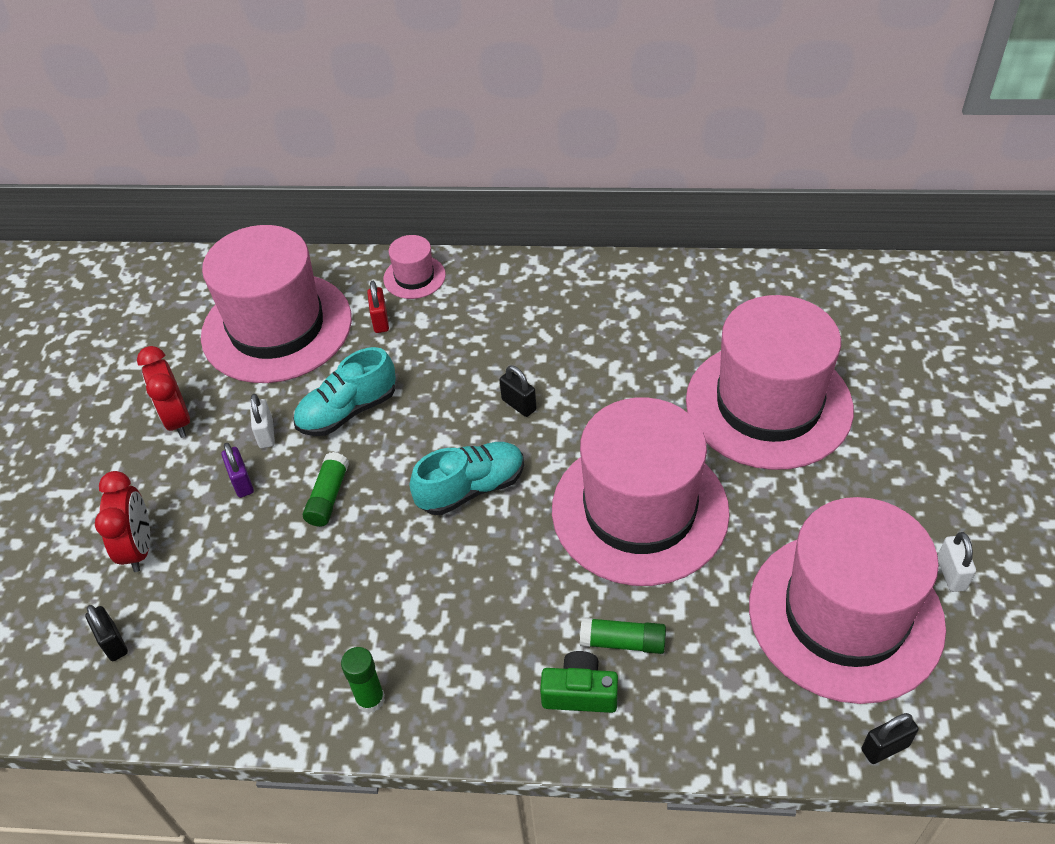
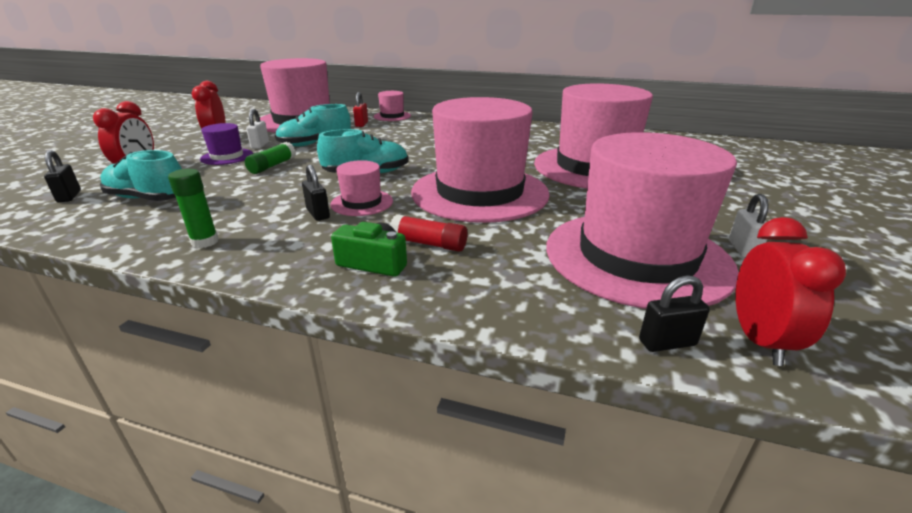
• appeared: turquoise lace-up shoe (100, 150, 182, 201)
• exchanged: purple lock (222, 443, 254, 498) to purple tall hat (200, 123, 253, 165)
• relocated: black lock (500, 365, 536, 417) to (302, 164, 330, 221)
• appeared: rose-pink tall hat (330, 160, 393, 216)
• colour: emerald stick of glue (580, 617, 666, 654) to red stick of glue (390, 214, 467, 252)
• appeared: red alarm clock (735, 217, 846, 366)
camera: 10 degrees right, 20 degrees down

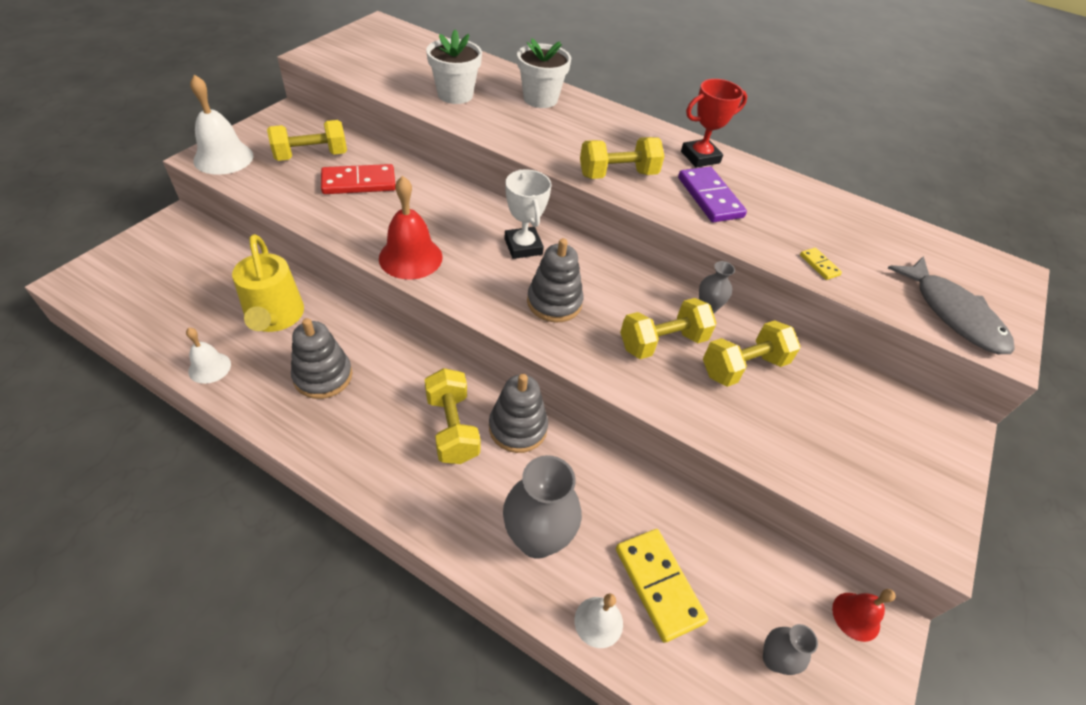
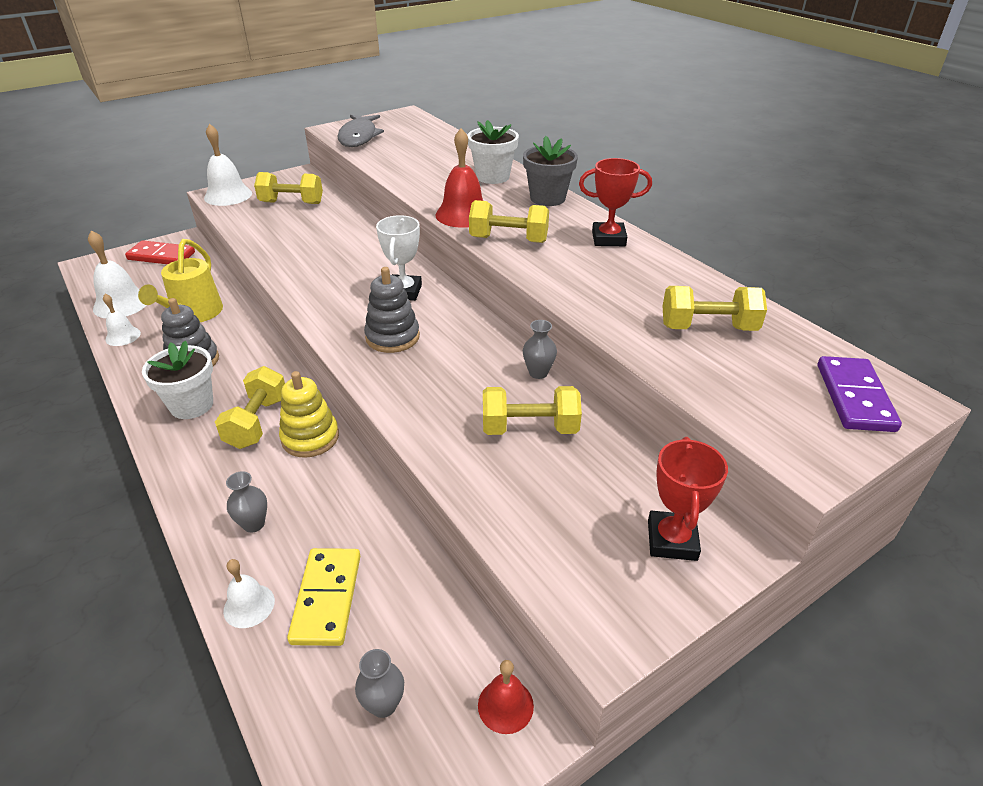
• appeared: white hand bell (88, 230, 147, 318)
• relocated: red domino tile (321, 164, 395, 194) to (125, 240, 195, 264)
• relocated: white plant pot (426, 29, 482, 104) to (142, 341, 213, 419)
• size: gray tall vase (503, 455, 582, 559) = (226, 471, 267, 533) x0.53
• colour: gray stacking toy (489, 374, 548, 453) to golden stacking toy (279, 371, 339, 458)
• relocated: gray fish (888, 256, 1015, 354) to (338, 115, 384, 147)
• relocated: red hand bell (379, 176, 443, 279) to (435, 128, 483, 228)
• appeared: gray plant pot (523, 136, 578, 206)
• appeared: red prize cup (648, 437, 728, 561)
• relocated: golden hand weight (620, 298, 717, 359) to (663, 286, 767, 331)
• relocated: purple domino tile (678, 167, 747, 222) to (818, 356, 902, 432)
• missing: golden domino tile (800, 248, 842, 280)
camera: 30 degrees right, 10 degrees down

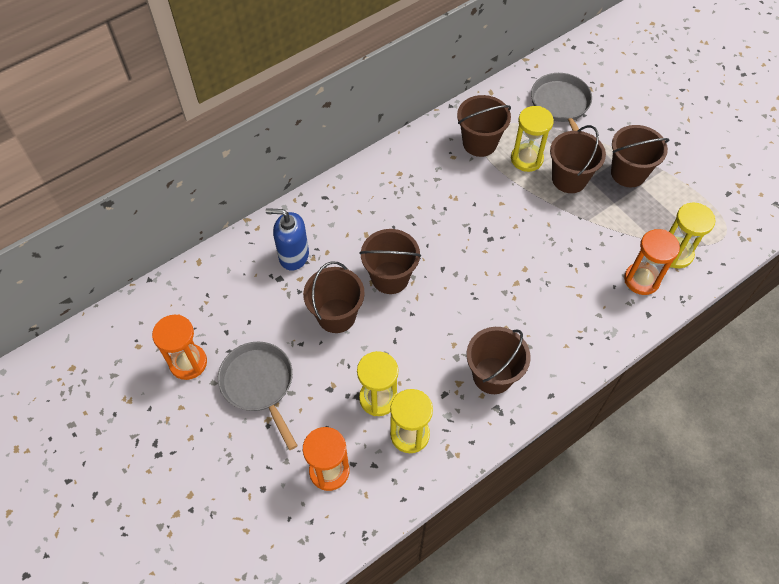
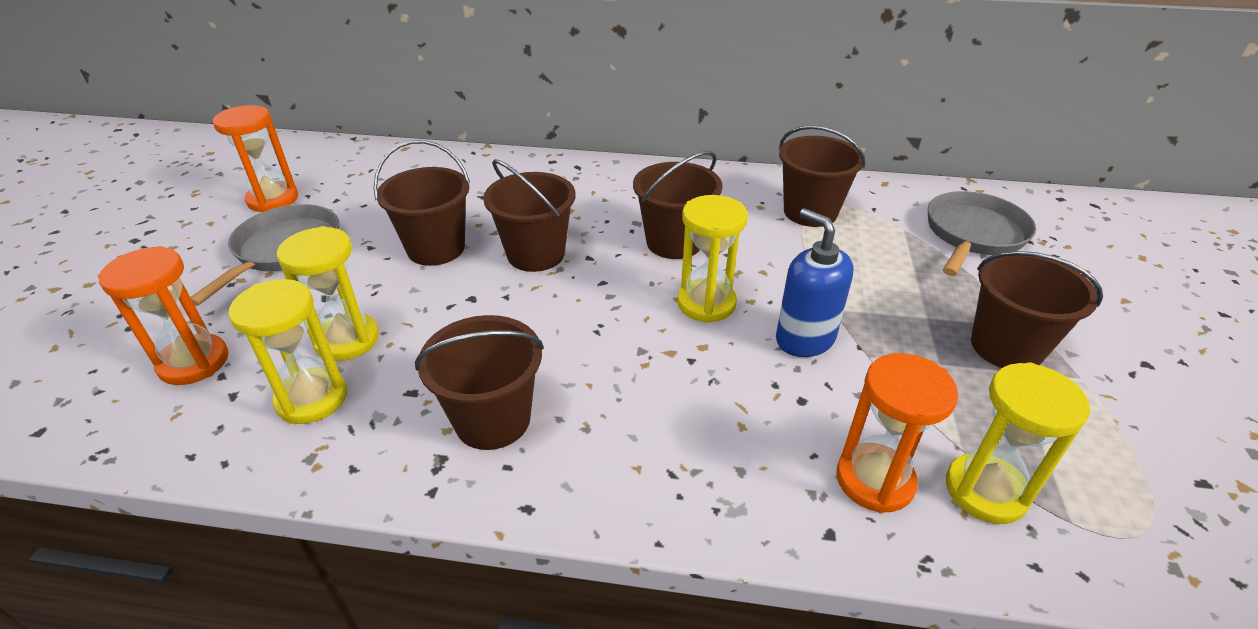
• relocated: brown sand bucket (550, 125, 606, 193) to (633, 151, 723, 259)
• relocated: golden sand timer (511, 106, 554, 172) to (677, 195, 748, 323)
• relocated: royal blue soap pump (266, 208, 309, 271) to (776, 208, 854, 357)
camera: 45 degrees right, 20 degrees down

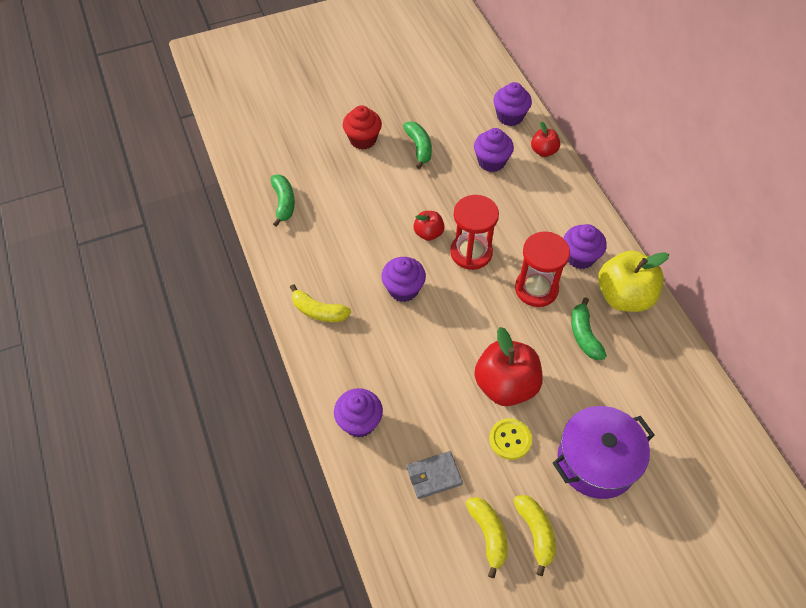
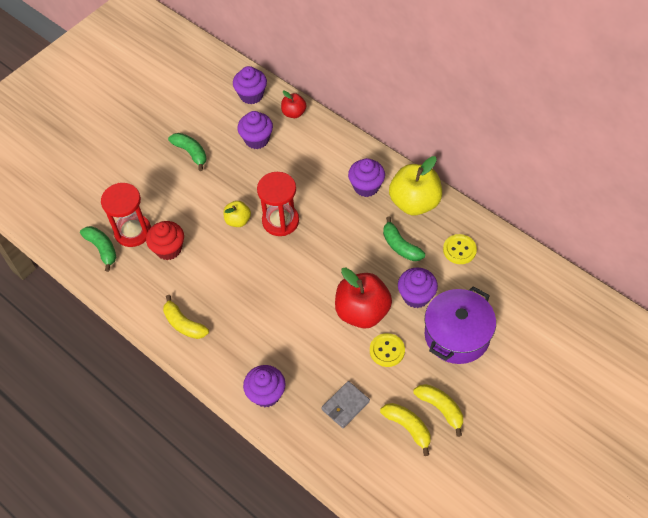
• relocated: red sand timer (515, 231, 570, 307) to (101, 183, 151, 247)
• relocated: red muffin (343, 105, 382, 150) to (146, 221, 184, 260)
• spun: golden toy banana (290, 284, 351, 322) = (163, 295, 209, 339) 45 degrees clockwise
• colour: red apple (413, 211, 445, 241) to golden apple (224, 201, 251, 227)
• relocated: purple muffin (382, 257, 426, 302) to (398, 268, 438, 308)
• appeared: golden sewing button (443, 234, 477, 264)
camera: 25 degrees left, 0 degrees up

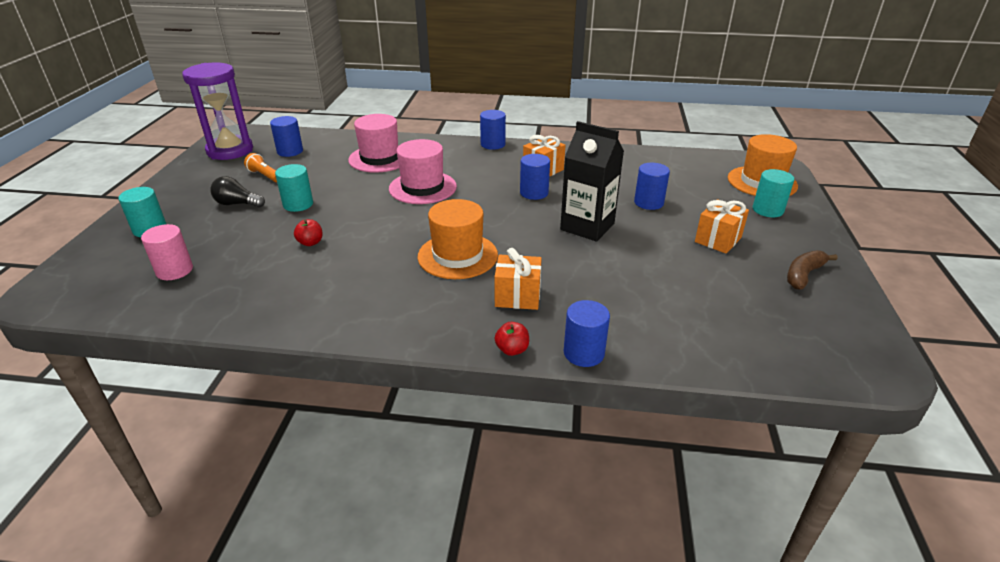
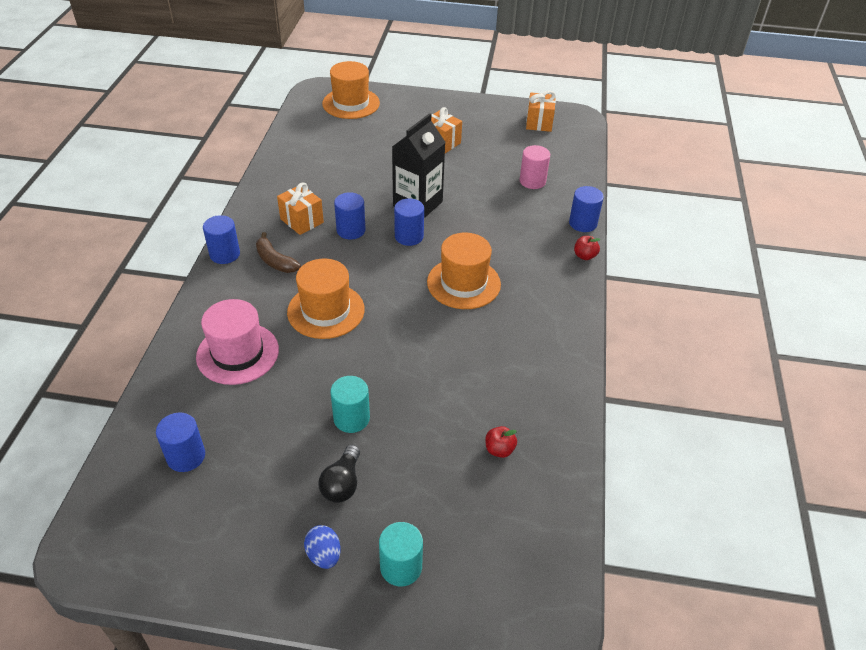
• relocated: brown toy banana (787, 250, 838, 289) to (256, 232, 301, 273)
• colour: rose-pink tall hat (389, 139, 457, 204) to orange-coloured tall hat (287, 259, 365, 339)
• appeared: royal blue egg (304, 525, 341, 569)
• relocated: royal blue cylinder shape (634, 163, 670, 210) to (394, 198, 424, 246)
• relocated: red apple (294, 219, 323, 246) to (485, 426, 517, 458)
• relocated: rose-pink cylinder shape (141, 224, 193, 280) to (520, 145, 550, 189)
• relocated: orange-coloured wrapped gift (494, 248, 542, 310) to (526, 91, 556, 132)
• missing: purple sand timer (182, 62, 253, 160)
• missing: orange-coloured torch (244, 153, 277, 182)
• missing: turquoise cylinder shape (753, 169, 794, 217)
camera: 90 degrees left, 10 degrees up

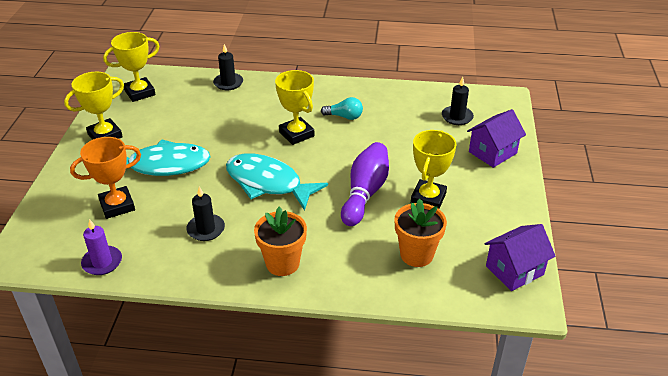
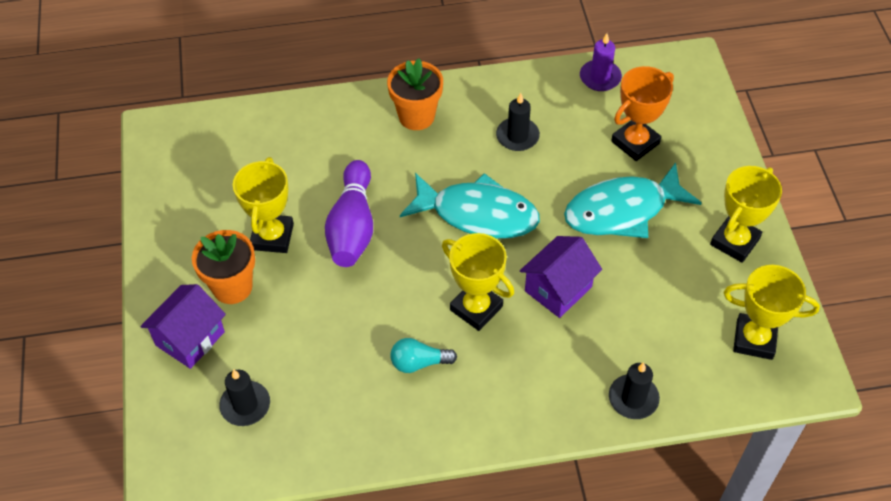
• relocated: orange-coloured plant pot (395, 199, 447, 267) to (192, 230, 255, 304)
• relocated: purple toy house (484, 224, 556, 291) to (520, 236, 602, 318)
• spun: golden prize cup (103, 32, 160, 102) = (724, 265, 820, 360) 60 degrees clockwise
camera: 165 degrees right, 15 degrees up

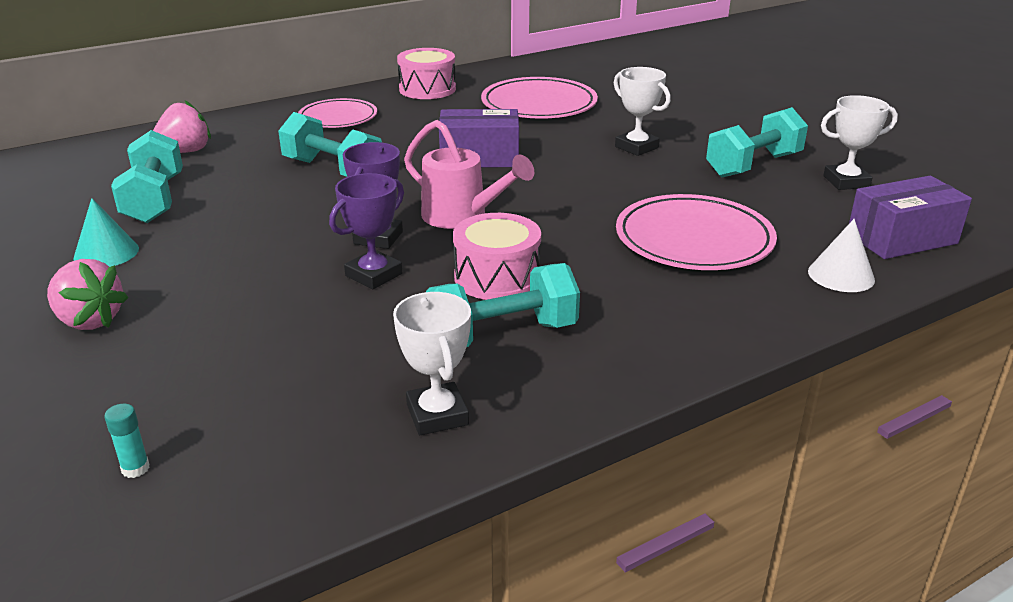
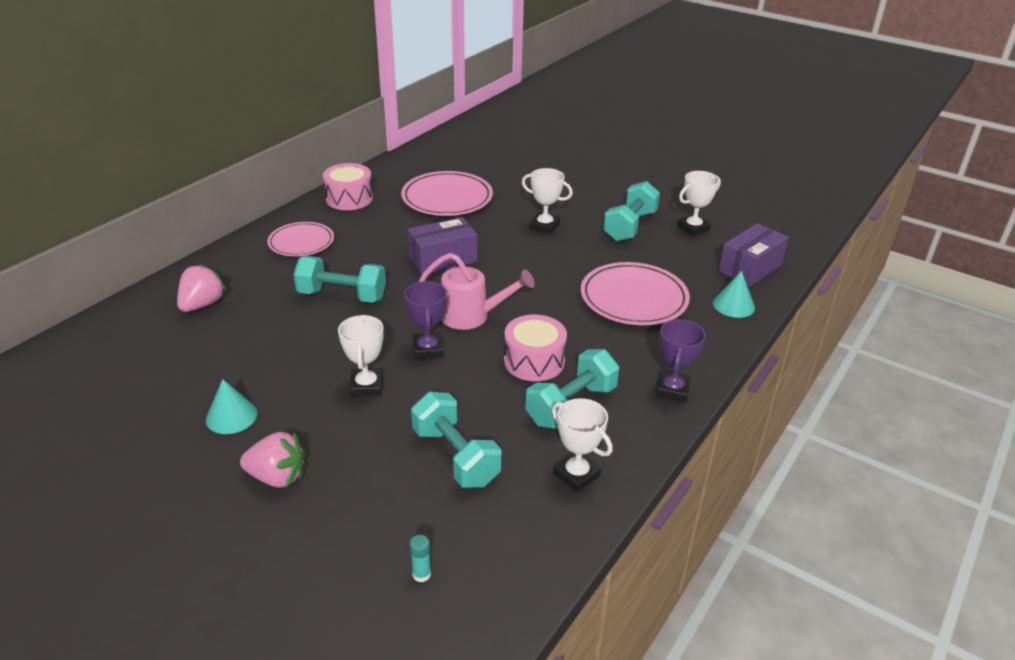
• appeared: white prize cup (338, 315, 384, 397)
• relocated: turquoise hand weight (111, 130, 183, 223) to (411, 392, 502, 487)
• relocated: purple prize cup (329, 173, 404, 289) to (656, 319, 706, 402)
• colour: white cone shape (808, 219, 875, 292) to turquoise cone shape (713, 271, 755, 318)
camera: 25 degrees left, 5 degrees up

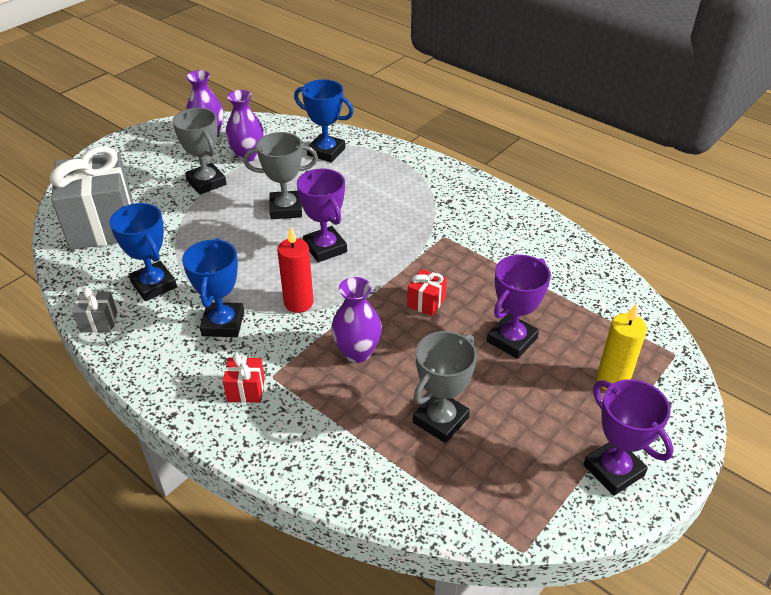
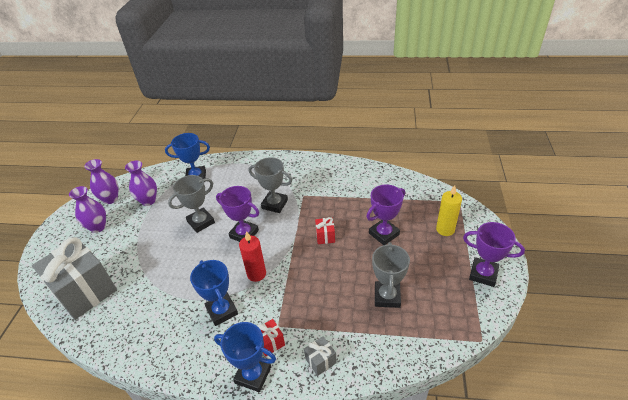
• relocated: purple tall vase (331, 277, 382, 363) to (69, 186, 106, 233)
• relocated: royal blue prize cup (109, 203, 177, 301) to (214, 322, 276, 392)
• relocated: gray prize cup (172, 108, 226, 195) to (249, 157, 292, 213)
• relocated: gray wrapped gift (72, 287, 117, 333) to (304, 336, 337, 376)
• spun: purple prize cup (487, 255, 551, 359) = (366, 185, 405, 245) 45 degrees clockwise
camera: 30 degrees left, 0 degrees up

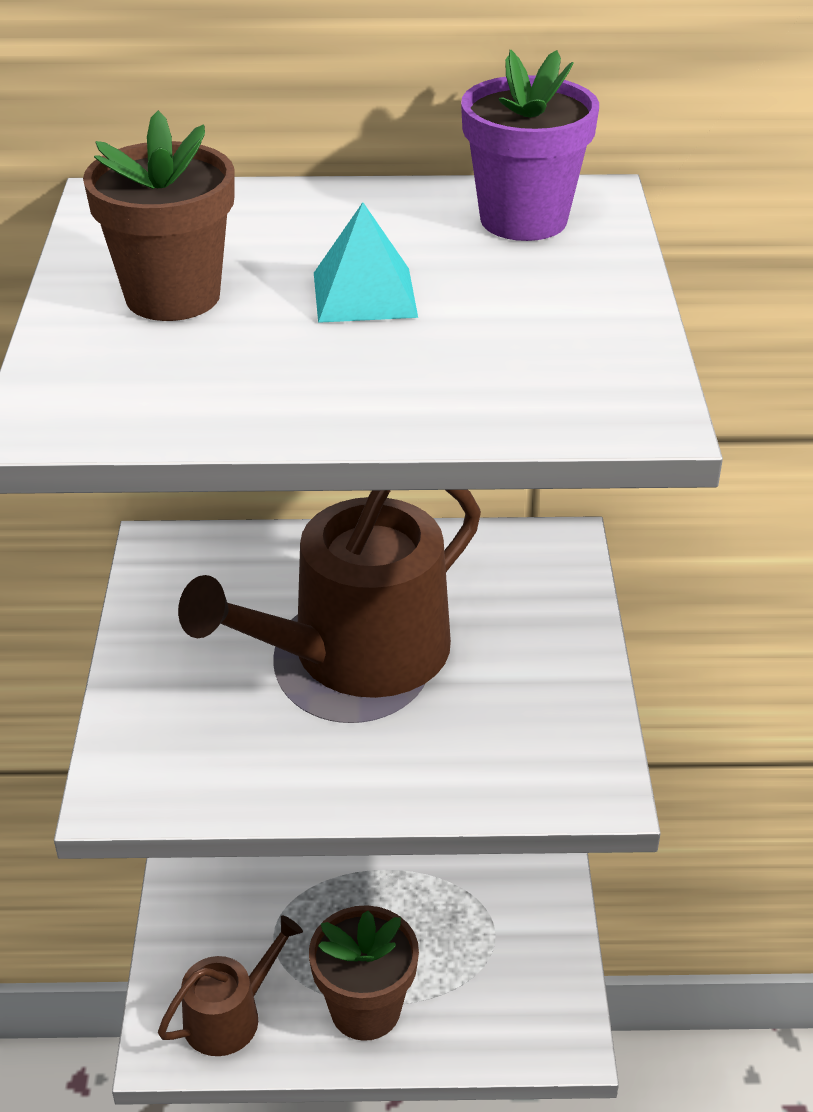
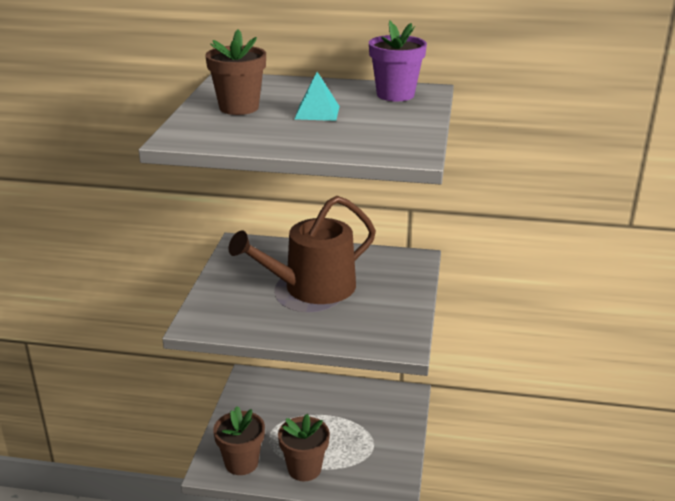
• exchanged: brown watering can (158, 916, 303, 1056) to brown plant pot (213, 406, 265, 475)
camera: 10 degrees right, 10 degrees down

